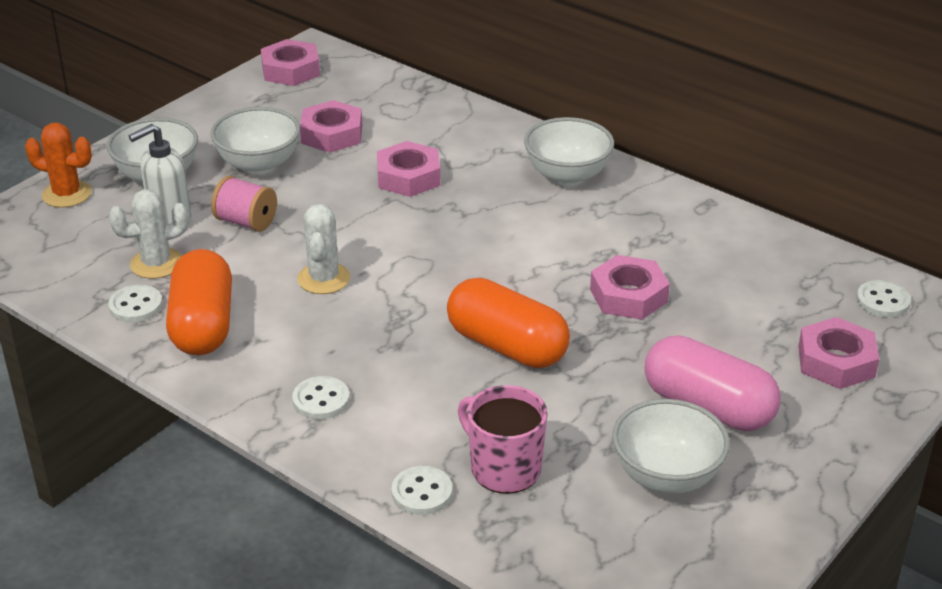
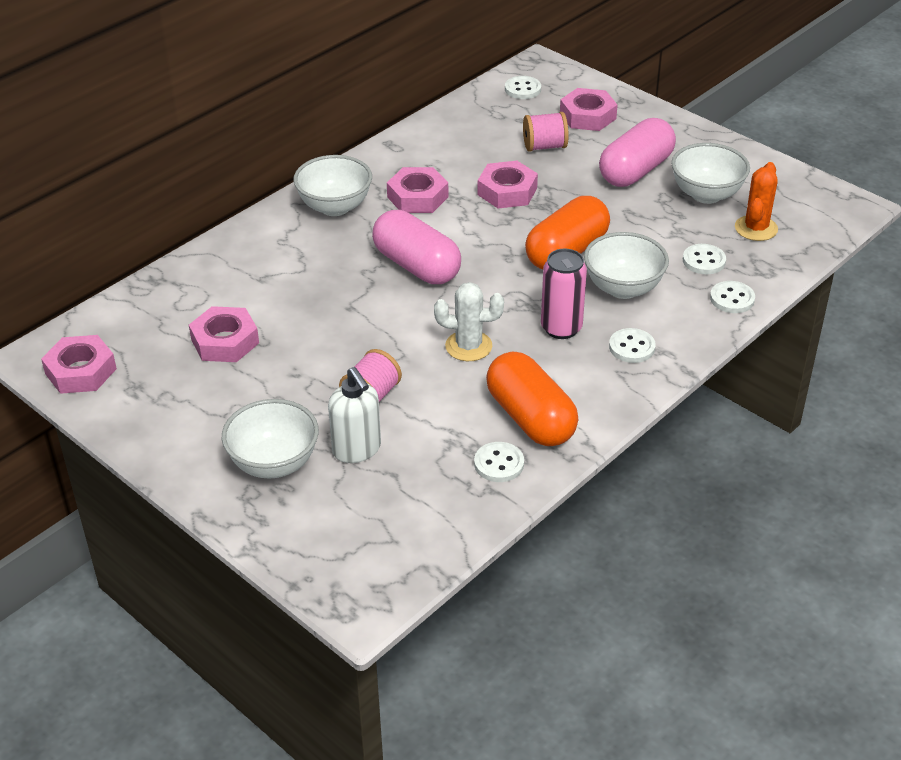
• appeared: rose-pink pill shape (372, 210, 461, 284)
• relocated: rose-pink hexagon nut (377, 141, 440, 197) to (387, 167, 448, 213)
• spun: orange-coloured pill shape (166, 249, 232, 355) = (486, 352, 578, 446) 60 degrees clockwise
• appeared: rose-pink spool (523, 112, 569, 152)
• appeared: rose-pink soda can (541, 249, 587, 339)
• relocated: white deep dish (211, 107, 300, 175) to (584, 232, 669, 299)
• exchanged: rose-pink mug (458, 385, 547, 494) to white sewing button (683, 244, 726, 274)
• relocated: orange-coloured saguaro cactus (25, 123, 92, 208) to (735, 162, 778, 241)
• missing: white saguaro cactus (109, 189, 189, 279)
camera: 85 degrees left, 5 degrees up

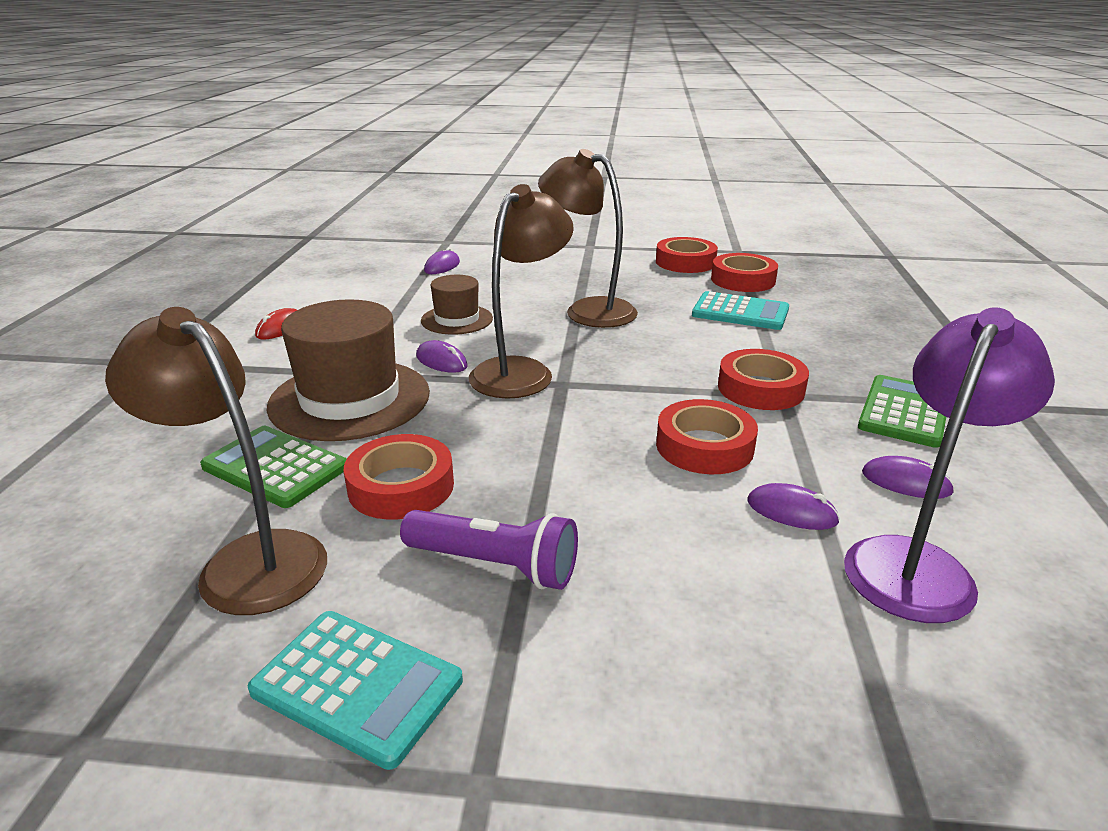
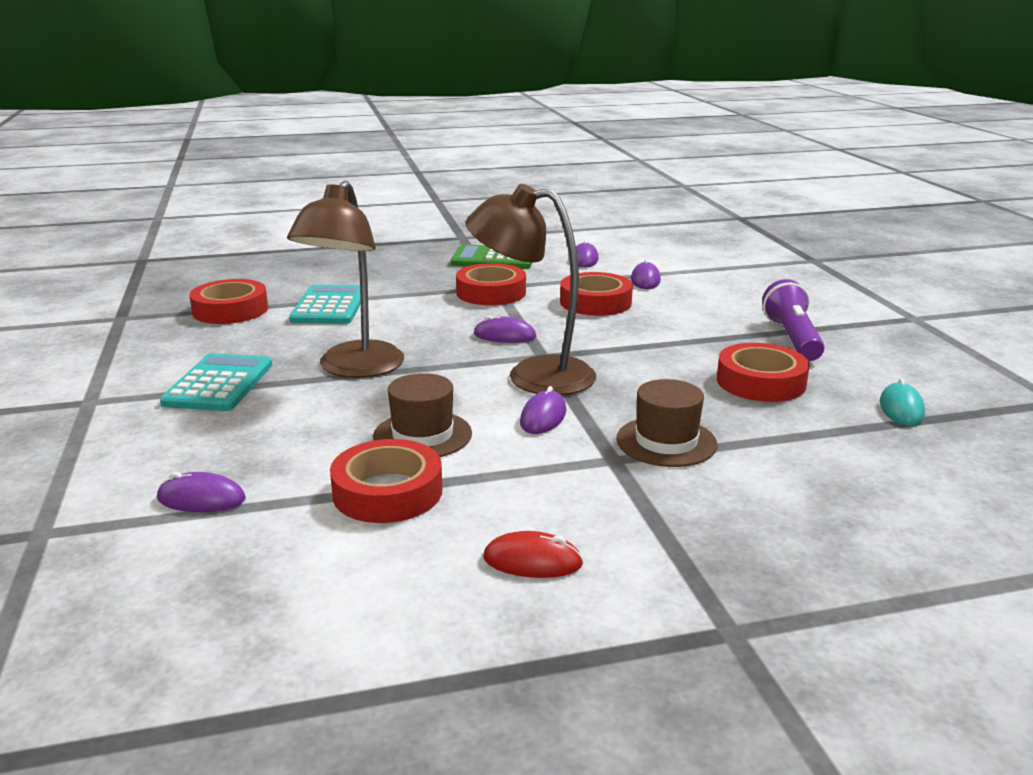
• relocated: turquoise pocket calculator (248, 611, 463, 770) to (160, 353, 272, 411)
• relocated: red tape (656, 237, 718, 273) to (330, 439, 442, 523)
• appeared: purple computer mouse (474, 315, 536, 343)
• size: brown tall hat (267, 299, 430, 441) = (616, 379, 717, 467) x0.56
• exchanged: brown reading lamp (105, 307, 327, 615) to turquoise computer mouse (880, 378, 925, 426)
• missing: emerald pocket calculator (200, 426, 347, 508)
• missing: purple reading lamp (844, 308, 1055, 623)
camera: 110 degrees left, 5 degrees down

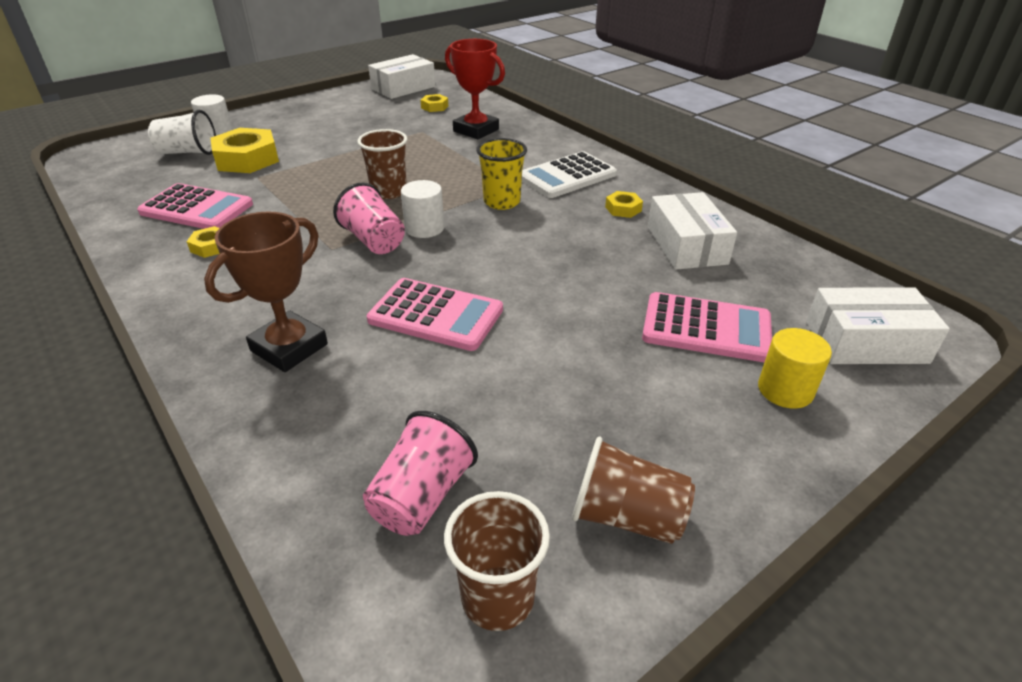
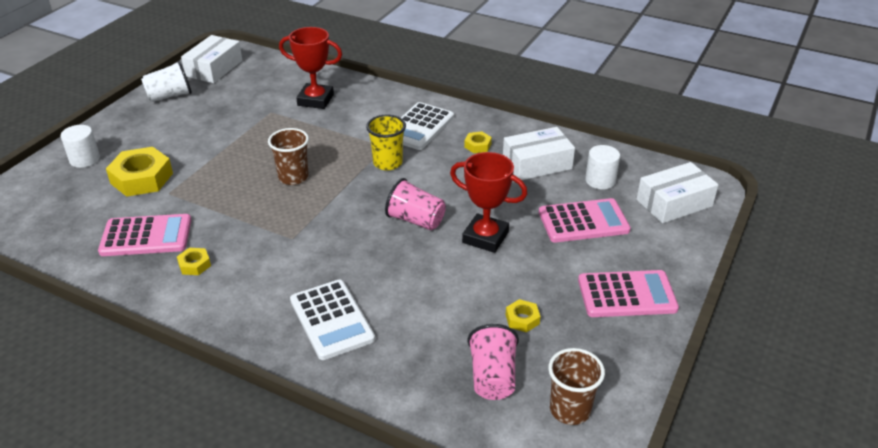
• relocated: white beaker (148, 110, 216, 155) to (141, 61, 192, 102)
• exchanged: brown prize cup (204, 211, 328, 372) to white pocket calculator (290, 280, 375, 360)
• relocated: rose-pink beaker (333, 183, 405, 254) to (385, 178, 446, 230)
• appeared: red prize cup (450, 152, 527, 253)
• spun: white package (648, 192, 737, 270) = (503, 127, 575, 180) 75 degrees counterclockwise
• relocated: golden hexagon nut (420, 94, 448, 112) to (506, 299, 541, 332)
• relocated: rose-pink pocket calculator (367, 278, 503, 351) to (578, 270, 679, 317)
• relocated: white cylinder shape (401, 180, 444, 238) to (585, 145, 620, 189)
• missing: brown beaker (572, 437, 695, 544)
• missing: golden cylinder shape (758, 328, 832, 409)
camera: 25 degrees left, 0 degrees up

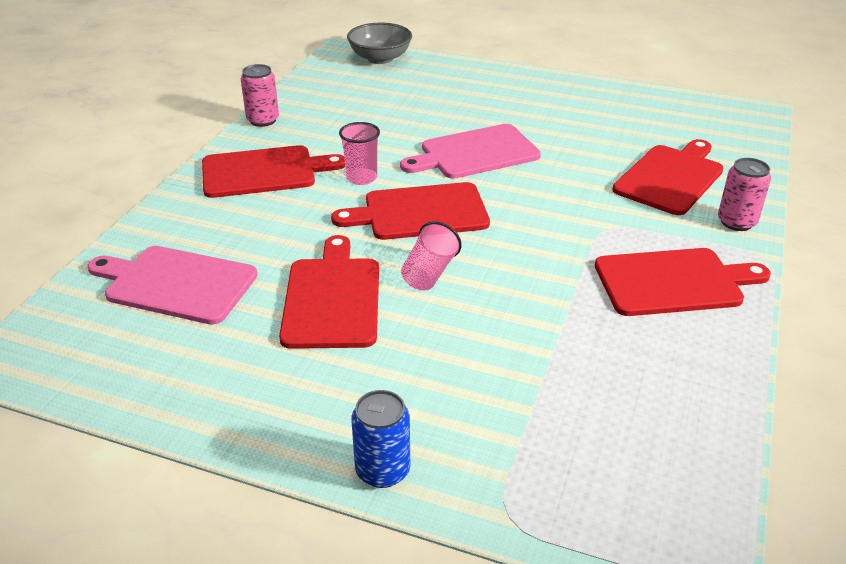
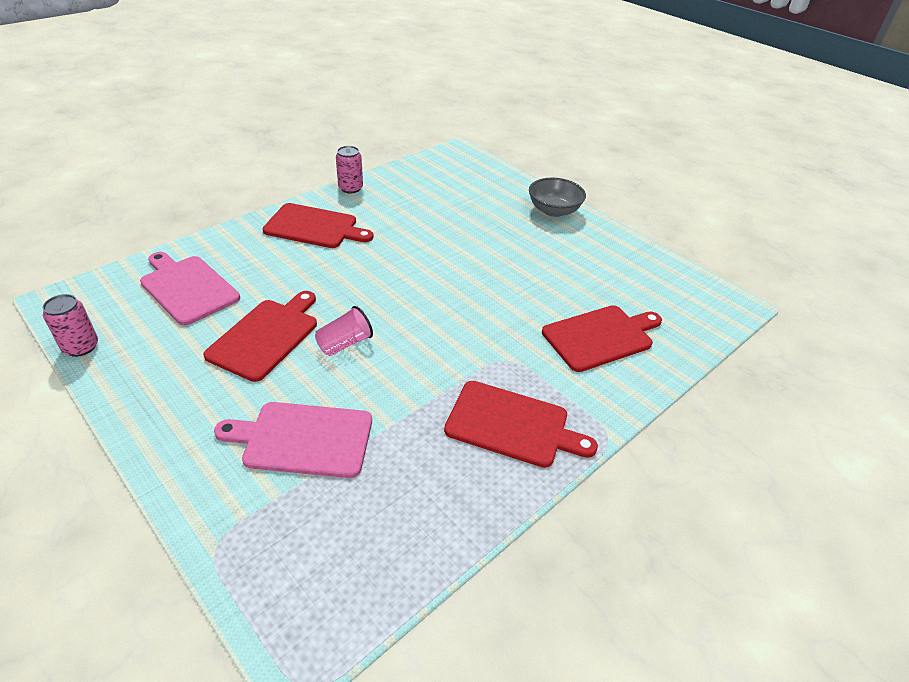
• relocated: rose-pink soda can (718, 158, 771, 231) to (42, 294, 98, 357)
• relocated: rose-pink bread board (400, 124, 541, 179) to (214, 402, 372, 478)
• relocated: gray deep dish (347, 23, 412, 64) to (529, 178, 586, 217)
• missing: red bread board (331, 182, 490, 240)
• missing: rose-pink beaker (339, 122, 380, 185)
• missing: royal blue soda can (351, 390, 410, 488)
camera: 25 degrees right, 5 degrees up

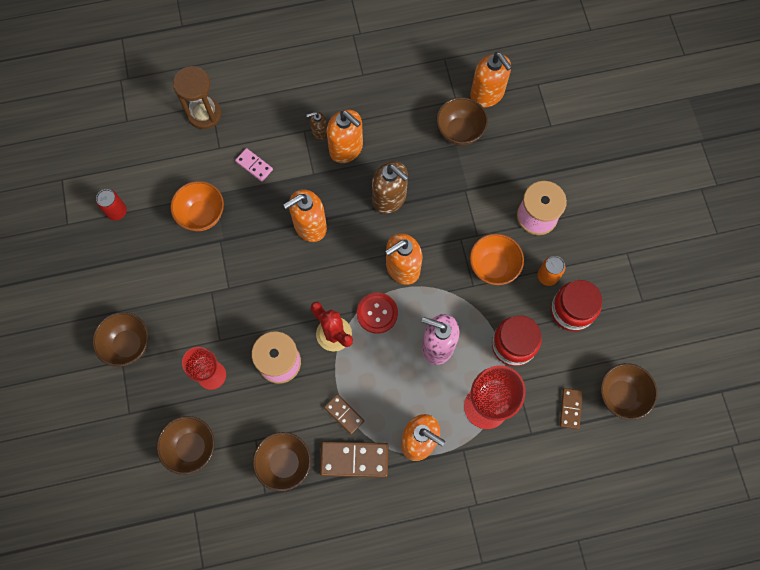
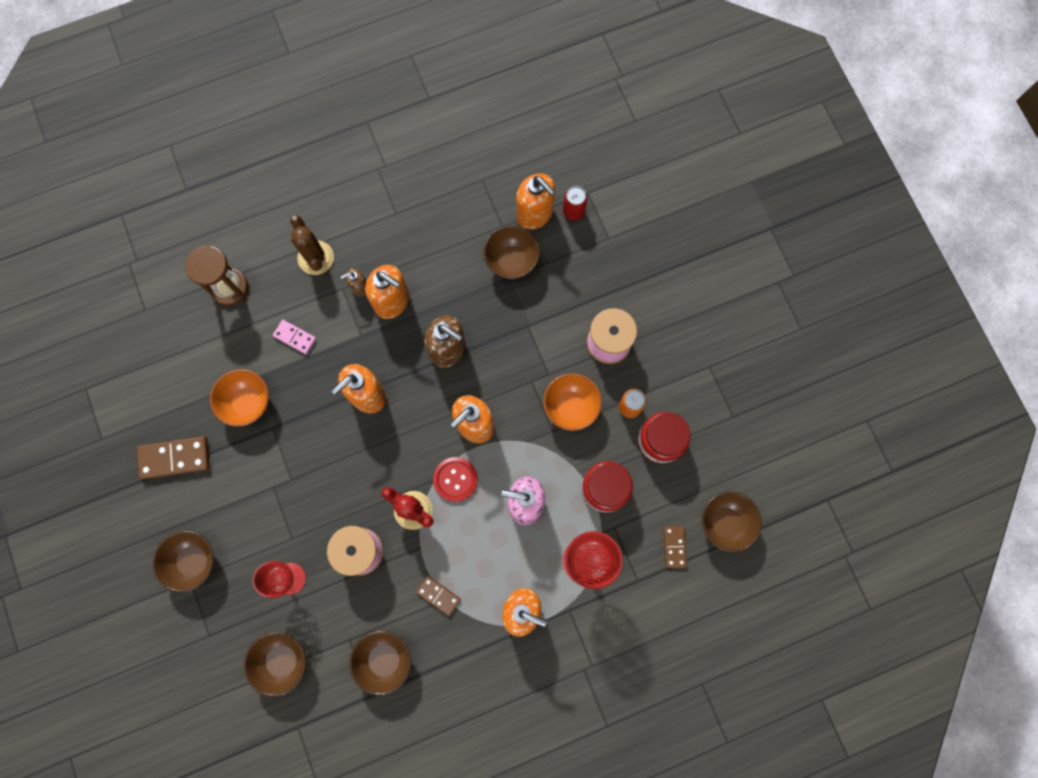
• relocated: brown domino tile (320, 441, 388, 478) to (137, 436, 210, 480)
• appeared: brown saguaro cactus (290, 215, 334, 275)
• relocated: red soda can (96, 189, 127, 221) to (563, 186, 588, 220)
camera: 10 degrees left, 5 degrees up

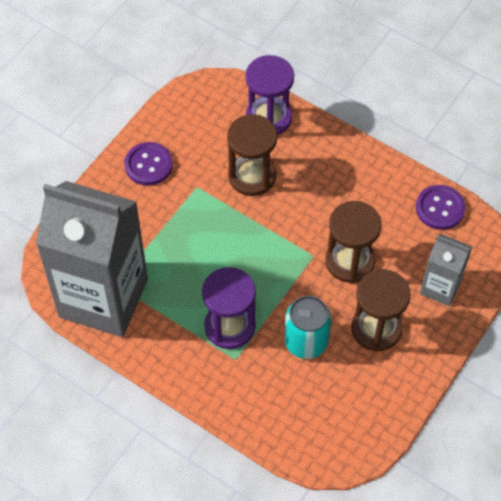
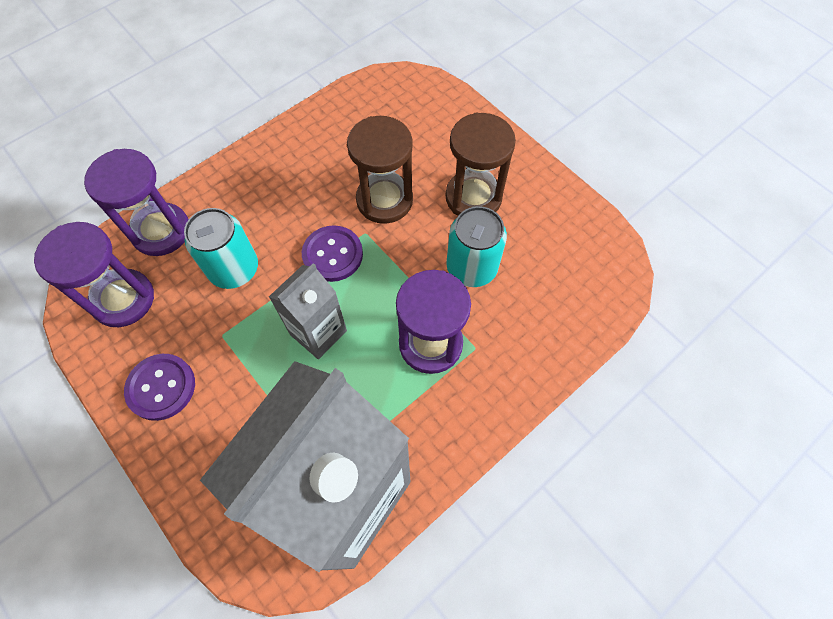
• appeared: purple sand timer (34, 222, 154, 327)
• exchanged: brown sand timer (227, 114, 277, 196) to turquoise soda can (184, 208, 258, 289)
• relocated: gray juice carton (420, 234, 472, 306) to (269, 263, 347, 359)
• relocated: purple sewing button (416, 185, 465, 230) to (302, 225, 363, 282)
camera: 75 degrees left, 5 degrees up

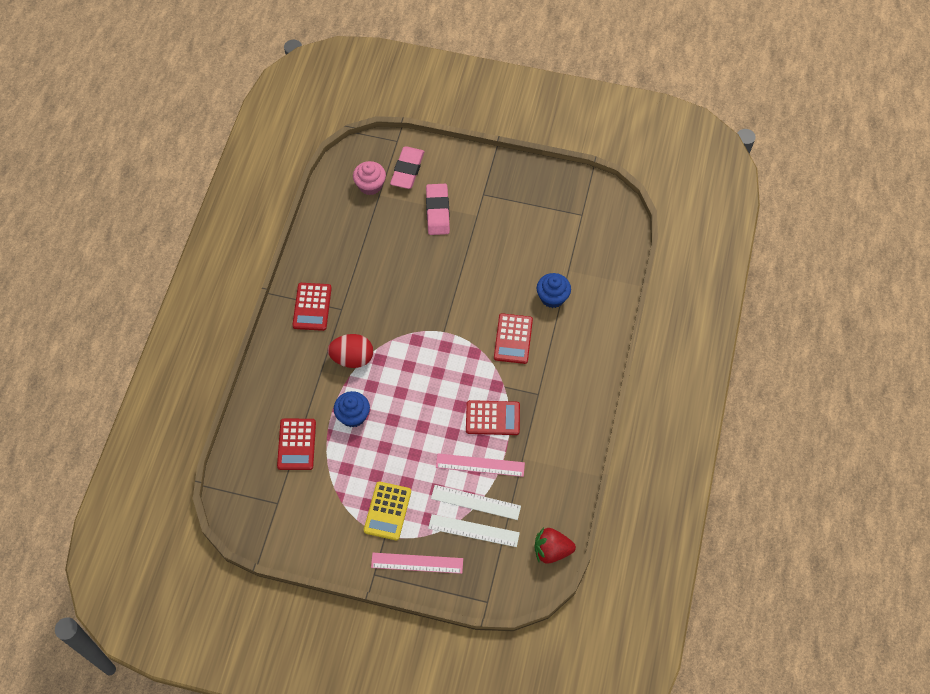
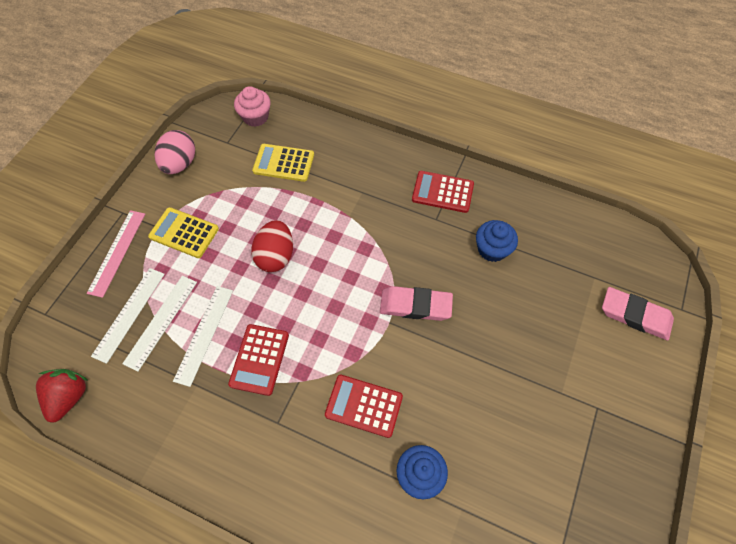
• appeared: rose-pink egg (155, 130, 195, 174)
• colour: rose-pink measuring stick (436, 454, 525, 477) to white measuring stick (173, 286, 233, 387)
• relocated: rose-pink muffin (353, 161, 386, 195) to (234, 86, 271, 127)
• relocated: red egg (328, 334, 373, 368) to (251, 220, 293, 272)
• colour: red pocket calculator (277, 419, 316, 470) to golden pocket calculator (252, 144, 314, 182)
• relocated: rose-pink pencil eraser (426, 184, 450, 235) to (380, 286, 453, 321)
• relocated: royal blue muffin (334, 391, 370, 427) to (476, 220, 518, 262)
camera: 100 degrees right, 0 degrees up

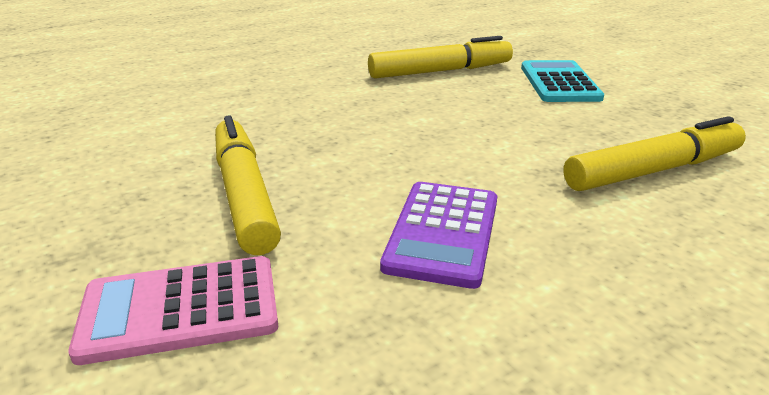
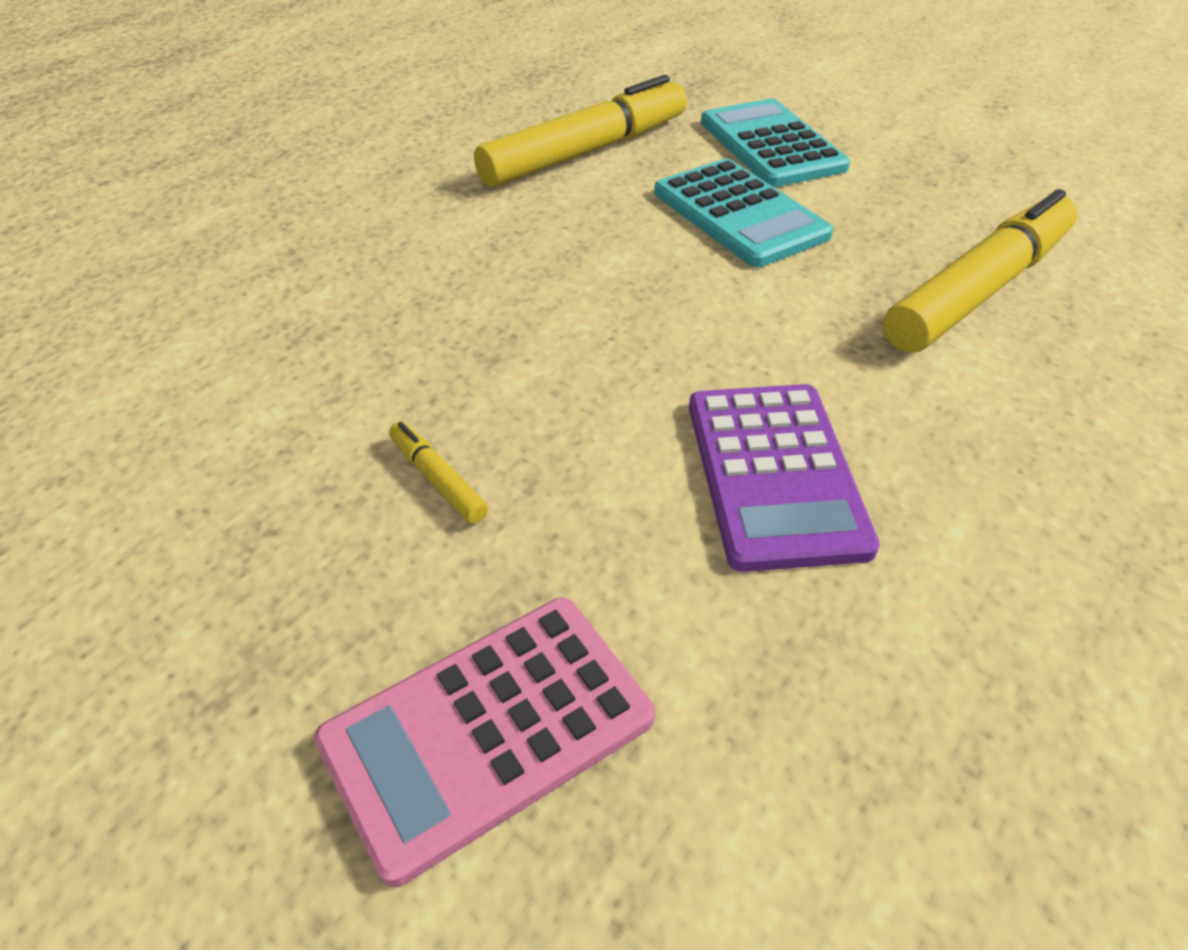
• size: golden marker pen (215, 116, 281, 255) = (389, 421, 488, 524) x0.41
• appeared: turquoise pocket calculator (654, 159, 833, 267)
camera: 20 degrees left, 15 degrees up

